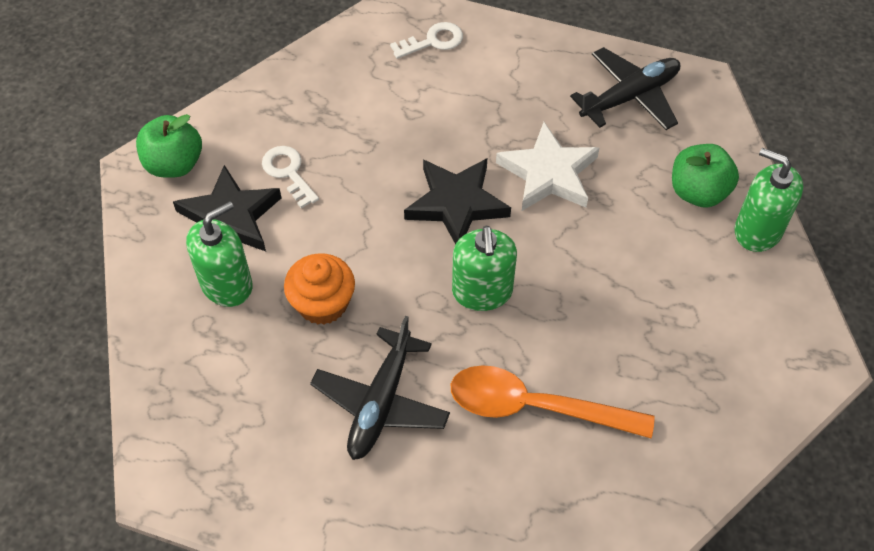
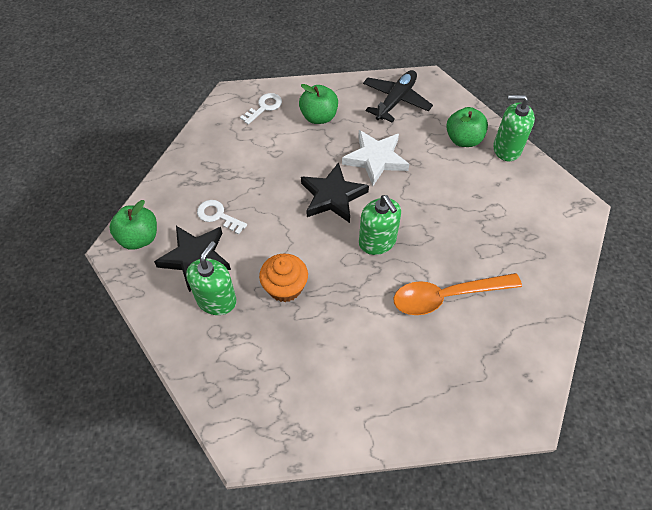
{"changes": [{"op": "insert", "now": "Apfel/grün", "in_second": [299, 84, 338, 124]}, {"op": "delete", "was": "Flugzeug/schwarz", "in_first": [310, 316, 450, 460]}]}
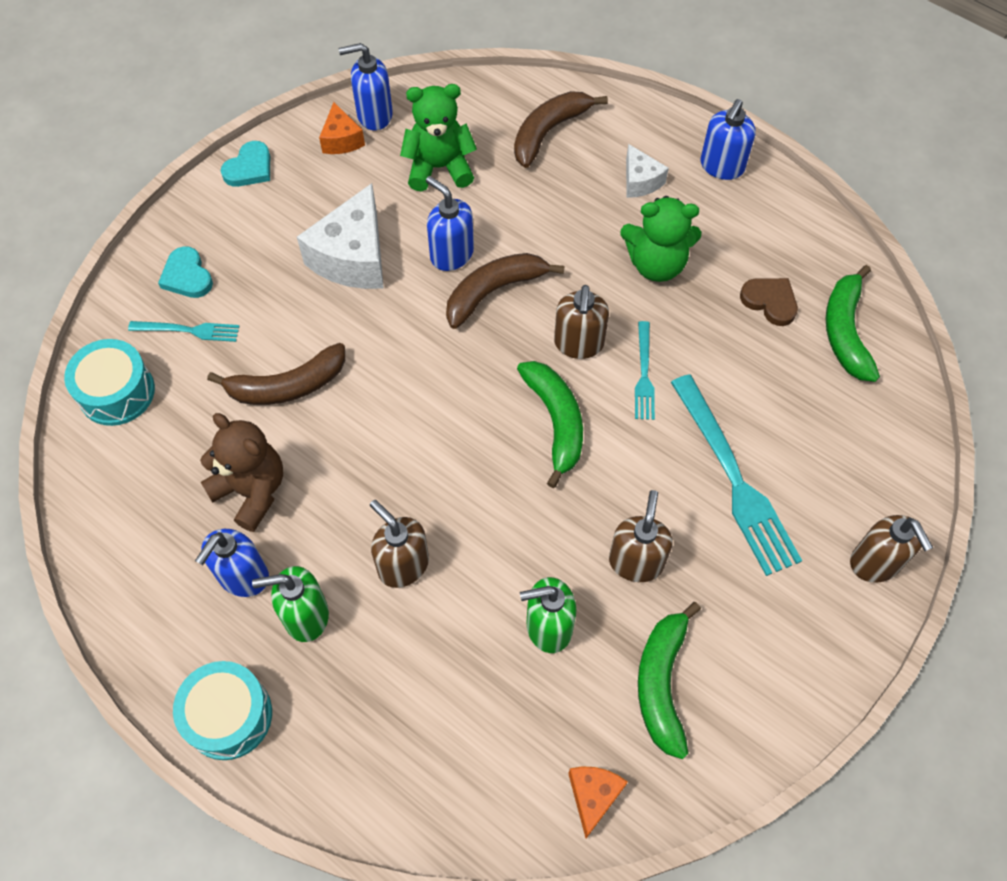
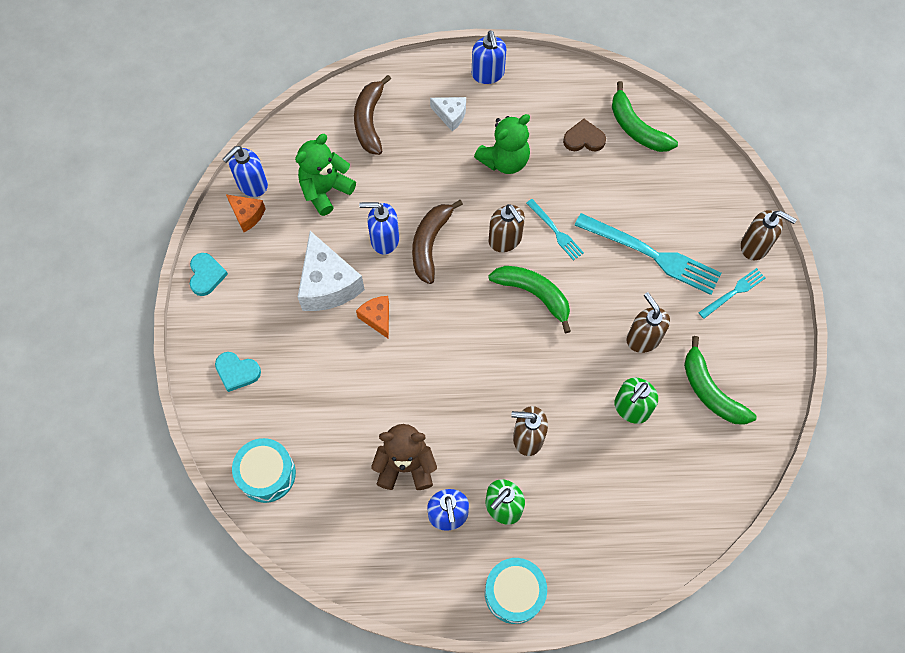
{"changes": [{"op": "move", "was": "Käse/orange", "in_first": [568, 767, 628, 838], "in_second": [356, 296, 389, 339]}, {"op": "move", "was": "Gabel/türkis", "in_first": [128, 321, 239, 342], "in_second": [698, 268, 765, 319]}, {"op": "delete", "was": "Banane/braun", "in_first": [207, 343, 345, 405]}]}
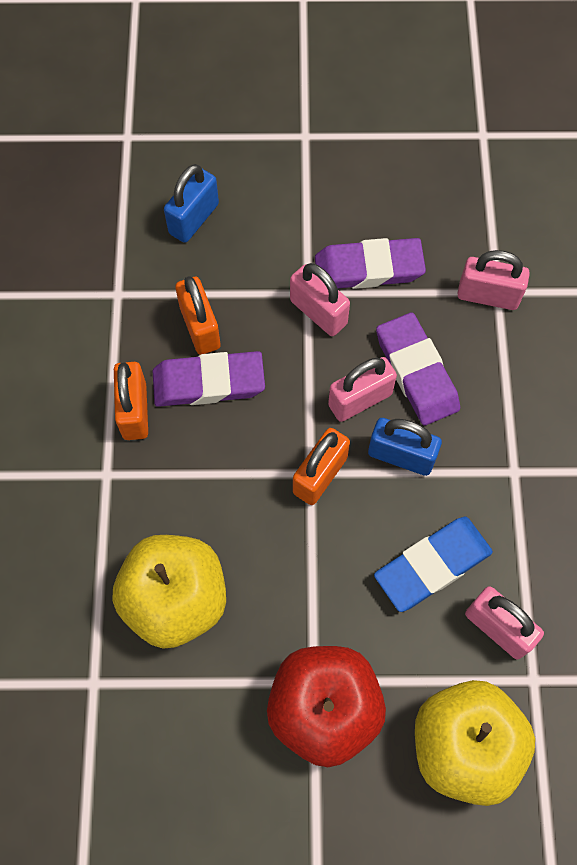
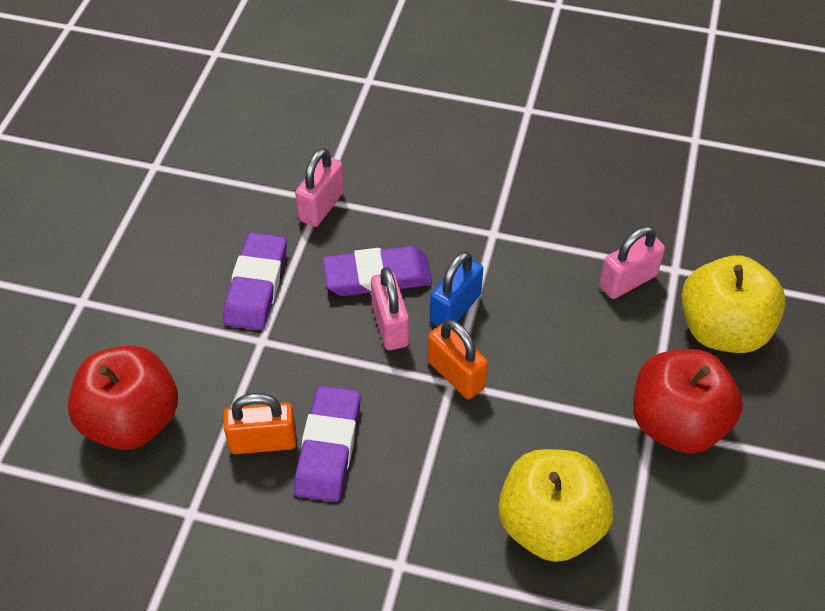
{"changes": [{"op": "replace", "was": "Vorhängeschloss/blau", "now": "Apfel/rot", "in_first": [164, 164, 219, 243], "in_second": [68, 345, 178, 450]}, {"op": "delete", "was": "Vorhängeschloss/orange", "in_first": [114, 362, 148, 440]}, {"op": "delete", "was": "Vorhängeschloss/rosa", "in_first": [290, 263, 350, 336]}, {"op": "delete", "was": "Radiergummi/blau", "in_first": [374, 517, 493, 612]}]}
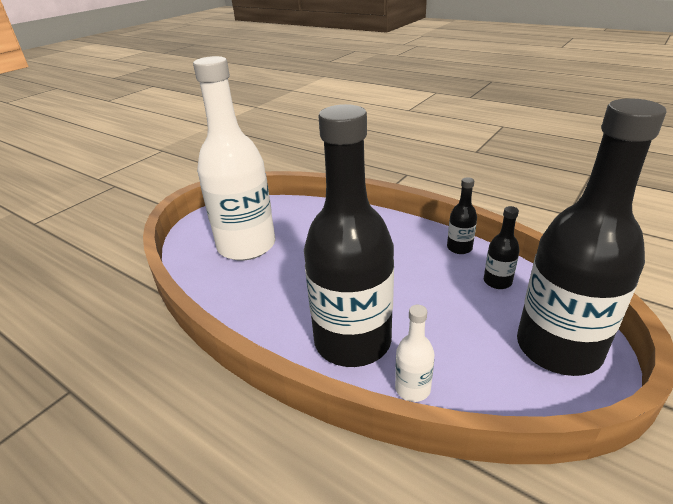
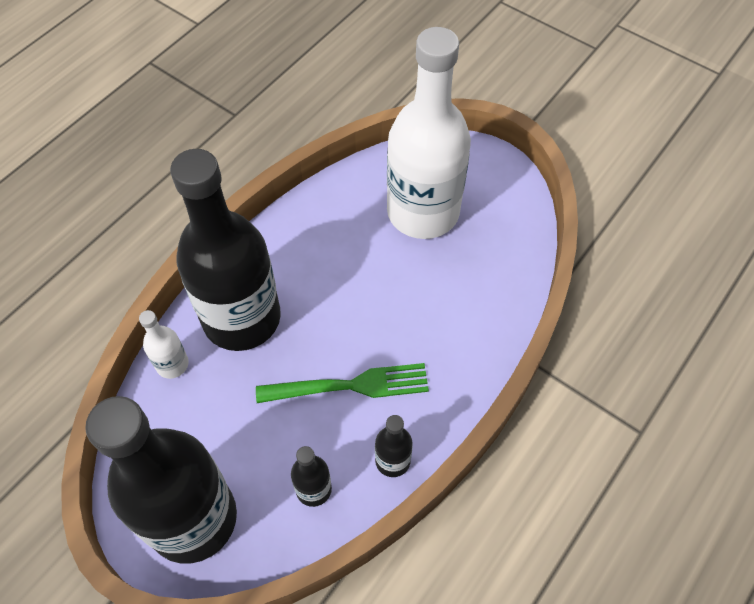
{"changes": [{"op": "insert", "now": "Gabel/grün", "in_second": [256, 363, 429, 403]}]}
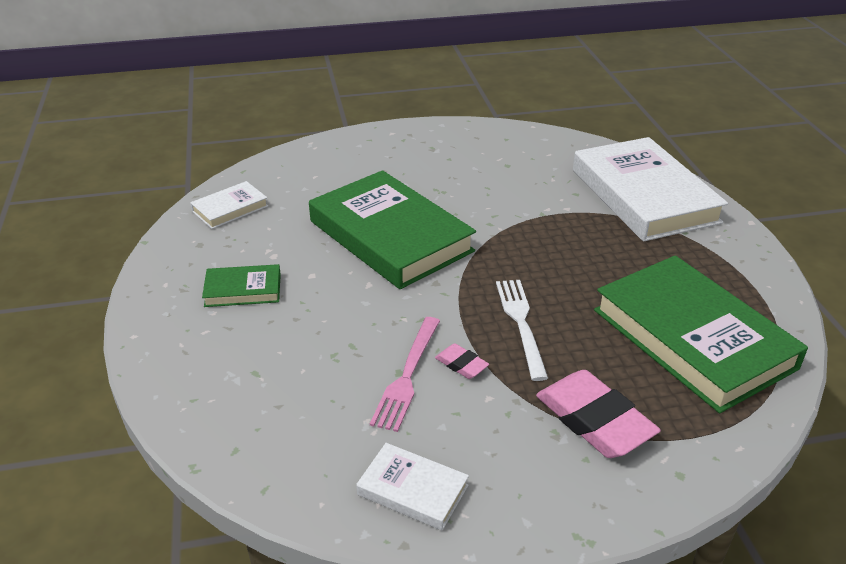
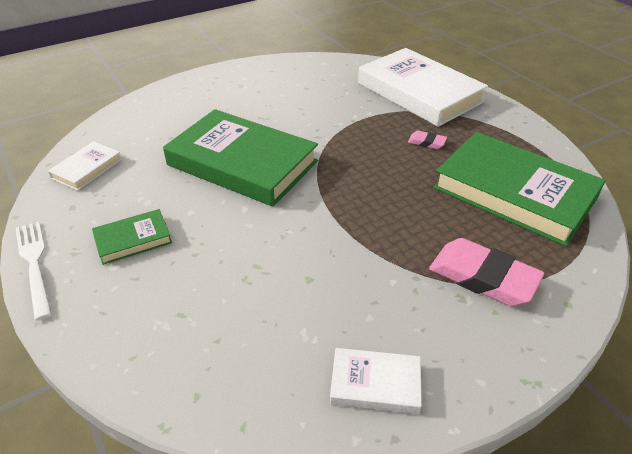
{"changes": [{"op": "move", "was": "Gabel/weiß", "in_first": [496, 280, 548, 381], "in_second": [15, 222, 52, 320]}, {"op": "move", "was": "Radiergummi/rosa", "in_first": [435, 343, 489, 379], "in_second": [408, 131, 447, 149]}, {"op": "delete", "was": "Gabel/rosa", "in_first": [370, 317, 440, 432]}]}
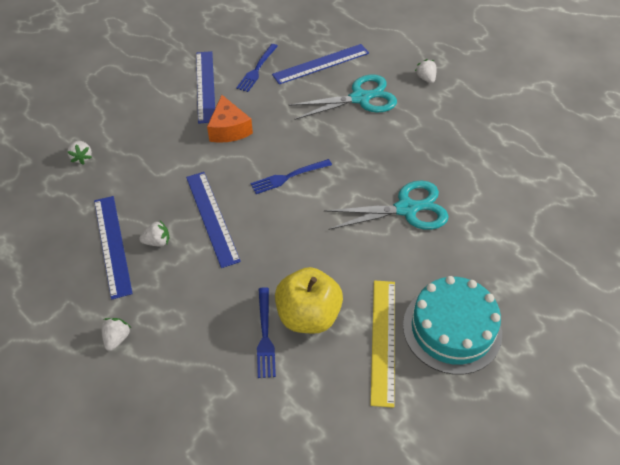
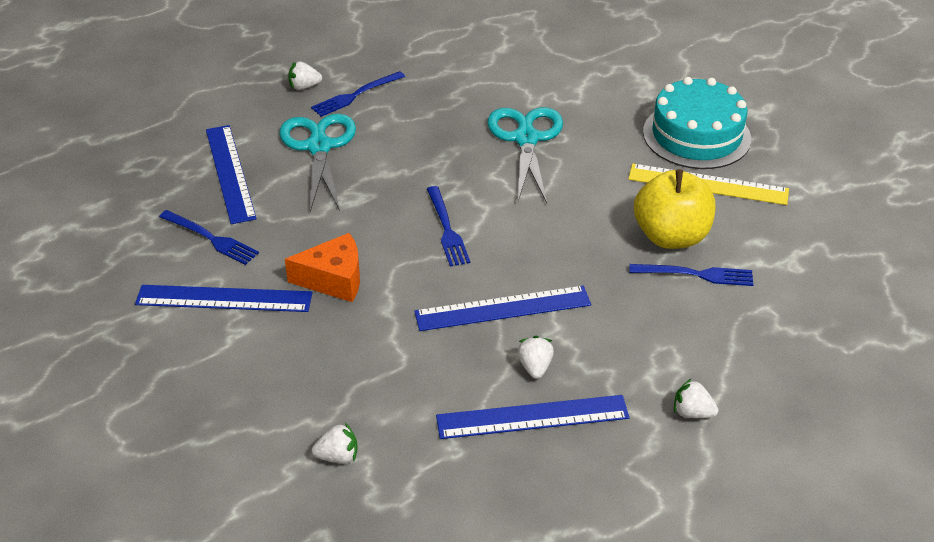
{"changes": [{"op": "insert", "now": "Gabel/blau", "in_second": [311, 71, 405, 117]}]}
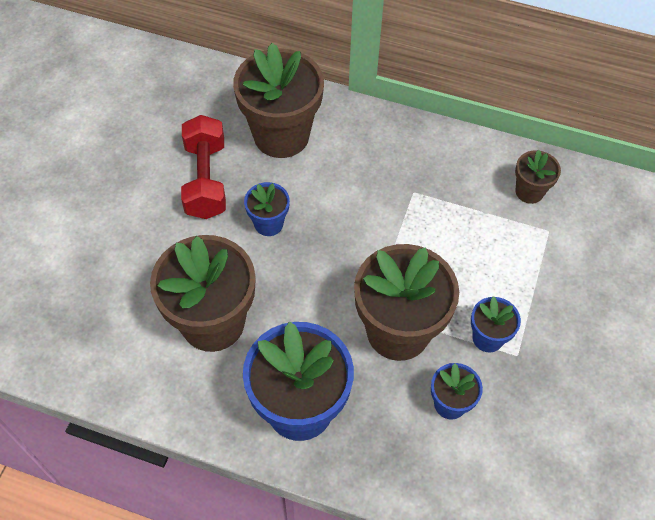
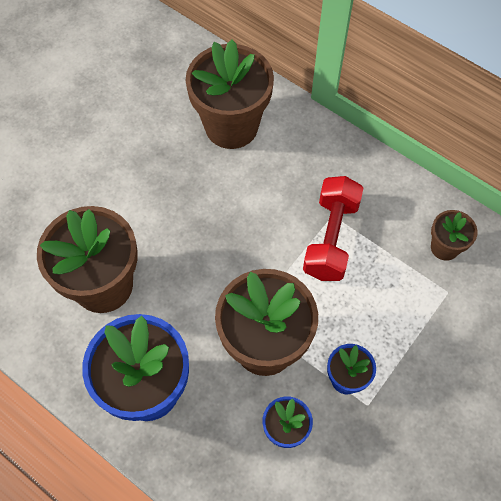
{"changes": [{"op": "move", "was": "Hantel/rot", "in_first": [181, 115, 226, 219], "in_second": [303, 176, 363, 281]}, {"op": "delete", "was": "Blumentopf/blau", "in_first": [244, 182, 290, 236]}]}
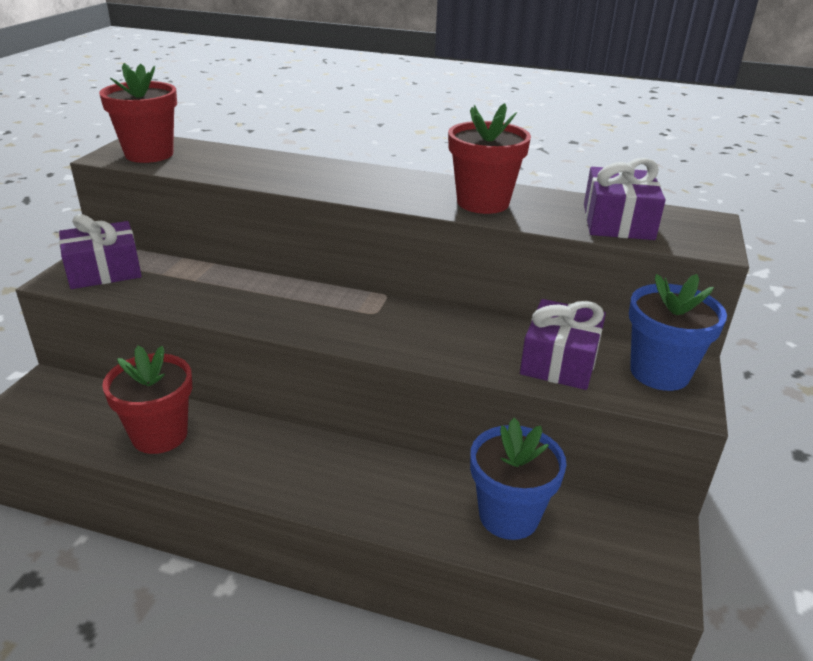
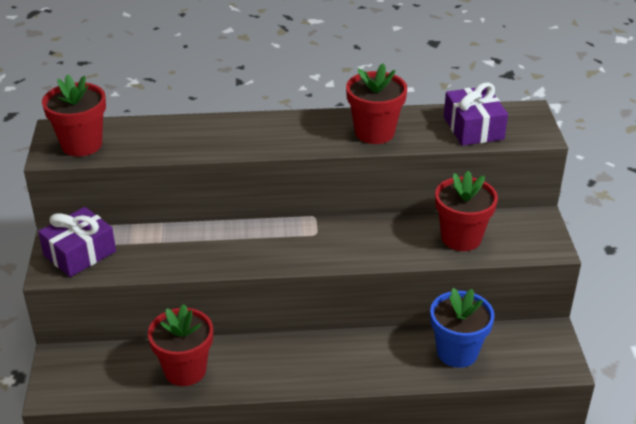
{"changes": [{"op": "replace", "was": "Geschenk/lila", "now": "Blumentopf/rot", "in_first": [520, 299, 606, 390], "in_second": [435, 171, 498, 251]}, {"op": "delete", "was": "Blumentopf/blau", "in_first": [629, 274, 727, 391]}]}
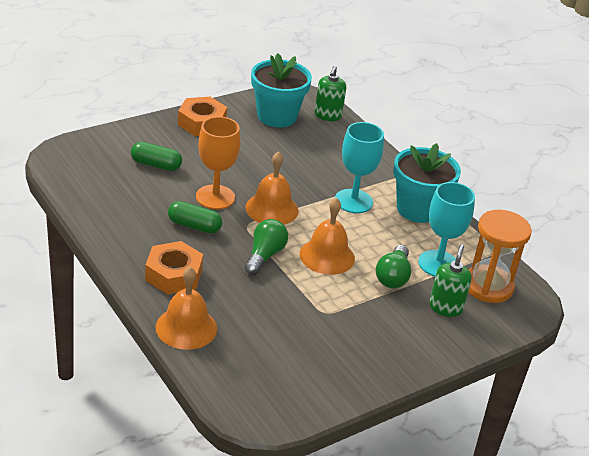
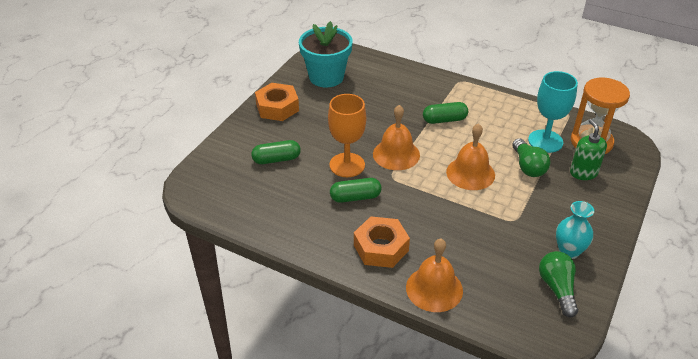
{"changes": [{"op": "replace", "was": "Kelch/türkis", "now": "Kapsel/grün", "in_first": [335, 122, 384, 213], "in_second": [423, 102, 468, 124]}, {"op": "move", "was": "Glühbirne/grün", "in_first": [245, 219, 288, 275], "in_second": [539, 251, 578, 317]}, {"op": "insert", "now": "Vase/türkis", "in_second": [556, 201, 594, 259]}, {"op": "delete", "was": "Seifenspender/grün", "in_first": [315, 66, 346, 121]}, {"op": "delete", "was": "Blumentopf/türkis", "in_first": [393, 143, 461, 223]}]}
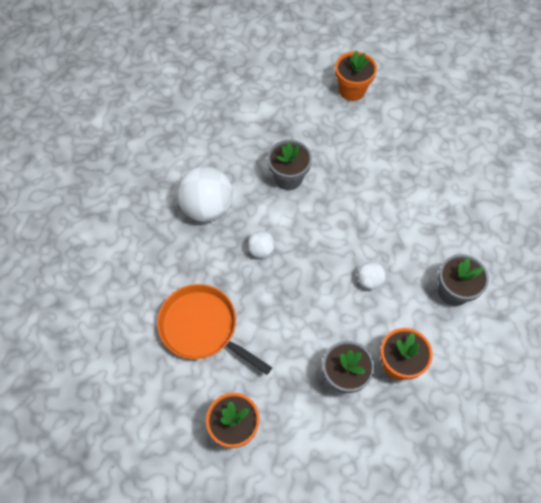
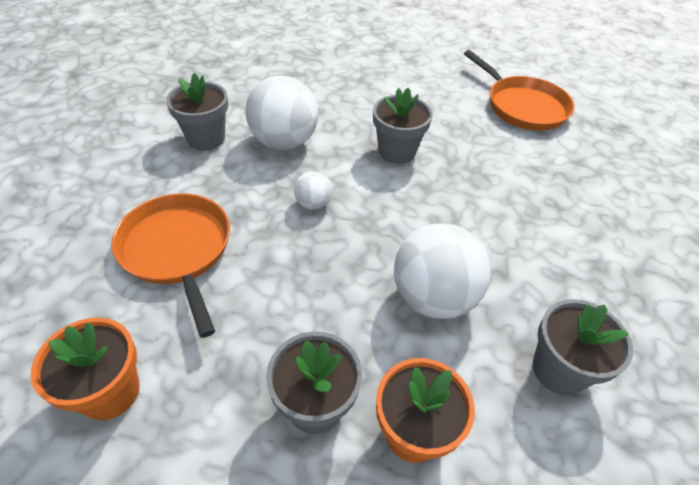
{"changes": [{"op": "insert", "now": "Blumentopf/grau", "in_second": [166, 73, 228, 150]}, {"op": "resize", "was": "Ball/weiß", "in_first": [357, 262, 386, 290], "in_second": [394, 224, 491, 319], "ratio": 2.06}, {"op": "replace", "was": "Blumentopf/orange", "now": "Pfanne/orange", "in_first": [335, 51, 377, 101], "in_second": [464, 50, 575, 131]}]}
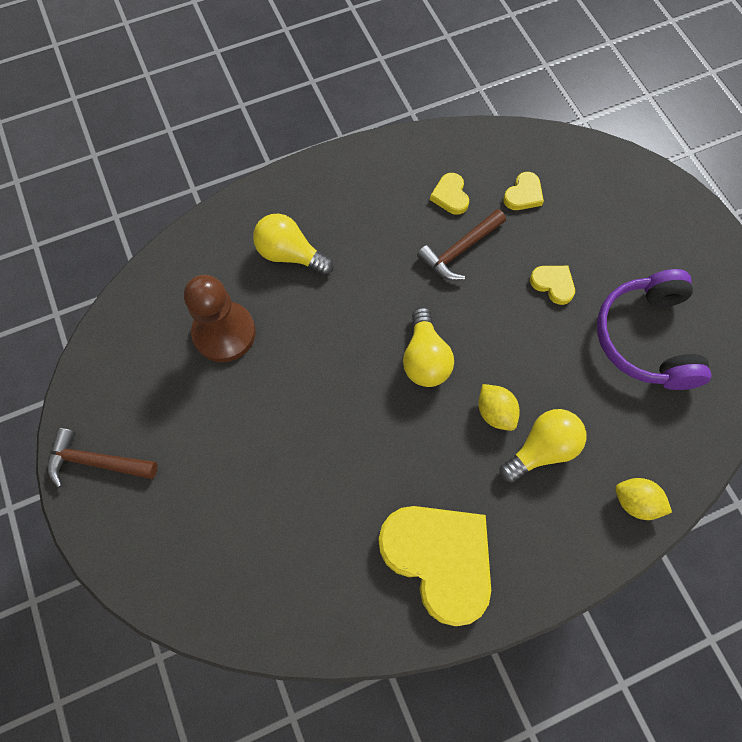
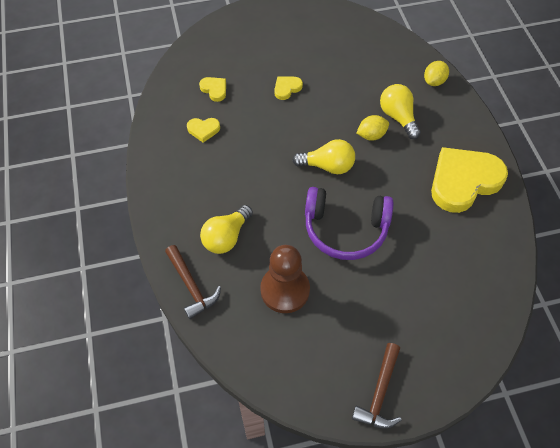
{"changes": [{"op": "move", "was": "Hammer/braun", "in_first": [417, 209, 506, 281], "in_second": [165, 245, 221, 319]}, {"op": "move", "was": "Kopfhörer/lila", "in_first": [597, 269, 712, 390], "in_second": [305, 187, 393, 260]}]}
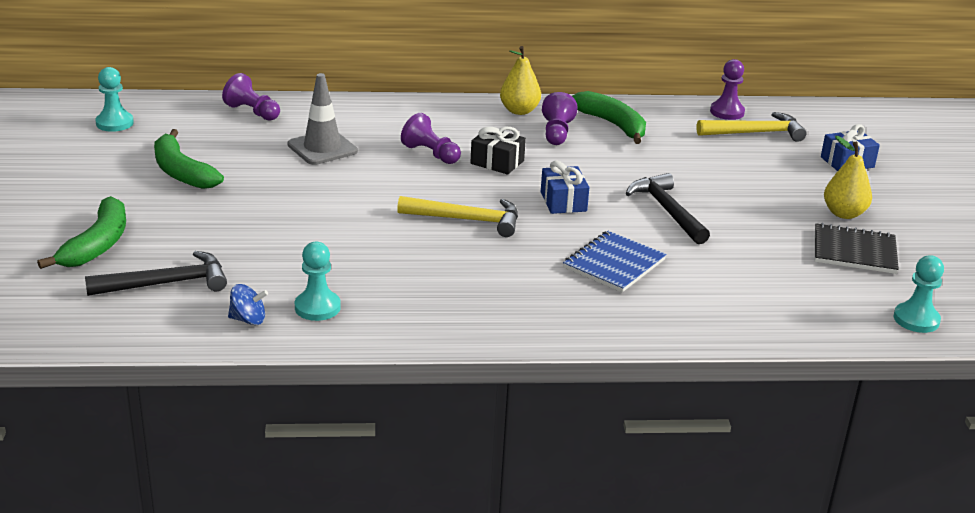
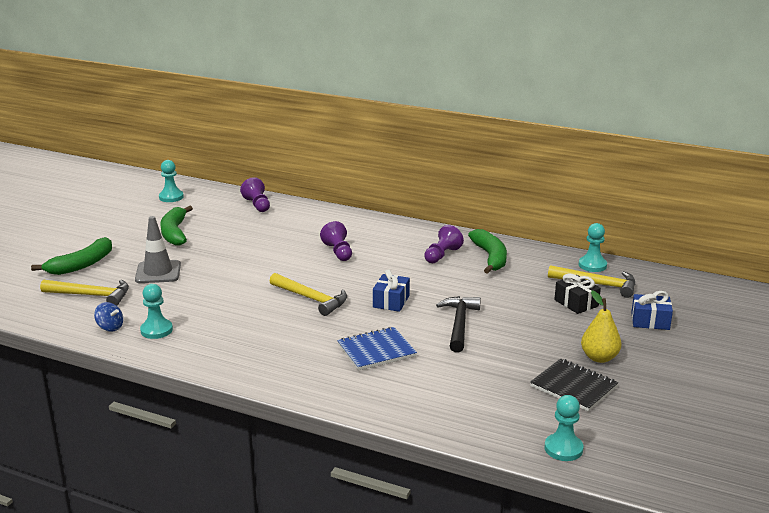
{"changes": [{"op": "recolor", "was": "Hammer/schwarz", "now": "Hammer/gelb", "in_first": [85, 251, 227, 296], "in_second": [40, 280, 129, 306]}, {"op": "move", "was": "Leitkegel/grau", "in_first": [288, 73, 358, 165], "in_second": [135, 216, 181, 283]}, {"op": "move", "was": "Geschenk/schwarz", "in_first": [470, 127, 526, 175], "in_second": [554, 274, 601, 314]}, {"op": "recolor", "was": "Bauer/lila", "now": "Bauer/türkis", "in_first": [710, 59, 745, 120], "in_second": [579, 223, 607, 272]}, {"op": "delete", "was": "Birne/gelb", "in_first": [500, 46, 541, 115]}]}
